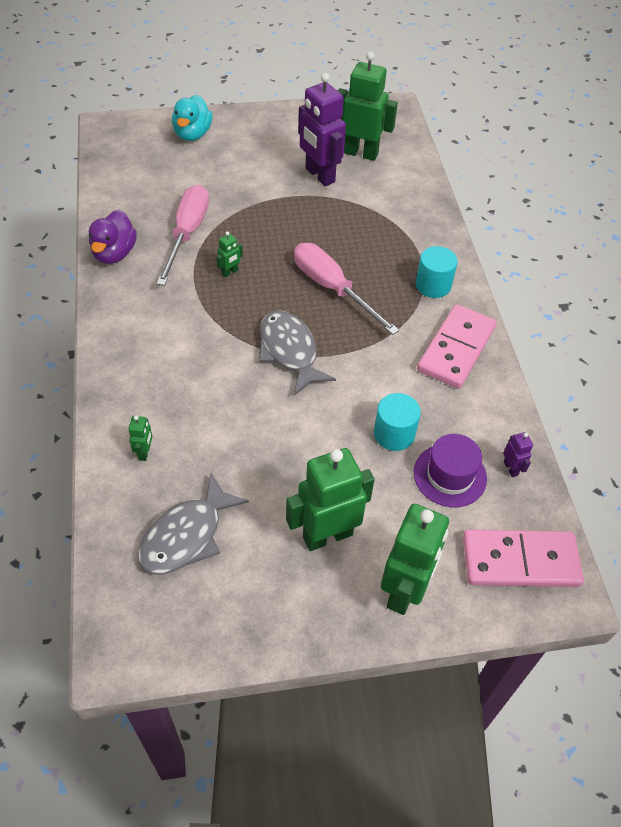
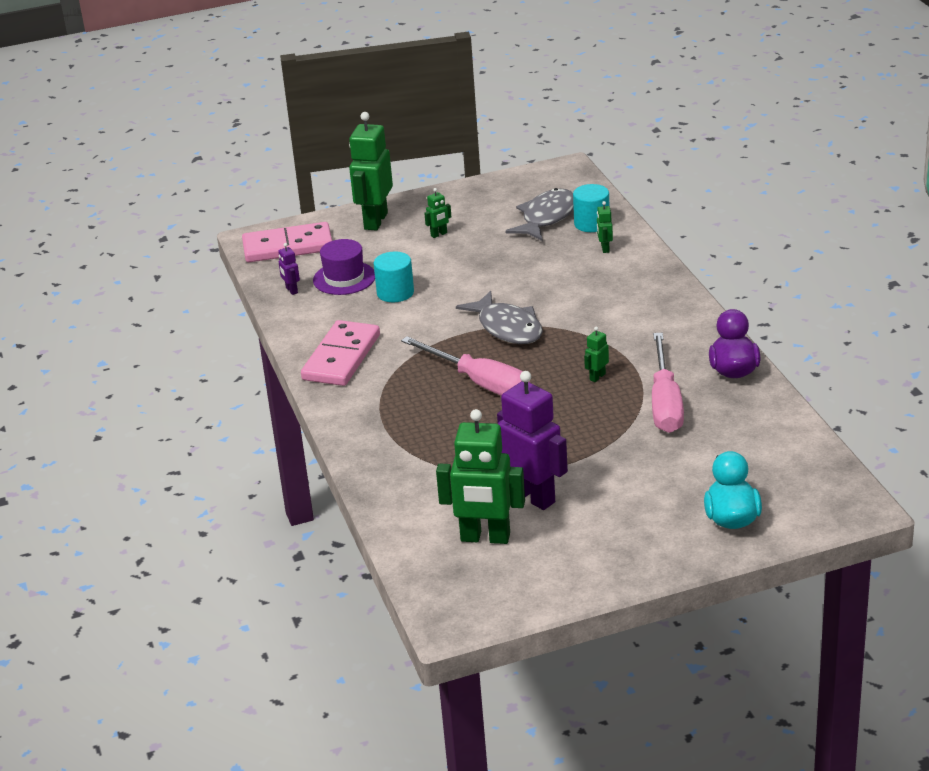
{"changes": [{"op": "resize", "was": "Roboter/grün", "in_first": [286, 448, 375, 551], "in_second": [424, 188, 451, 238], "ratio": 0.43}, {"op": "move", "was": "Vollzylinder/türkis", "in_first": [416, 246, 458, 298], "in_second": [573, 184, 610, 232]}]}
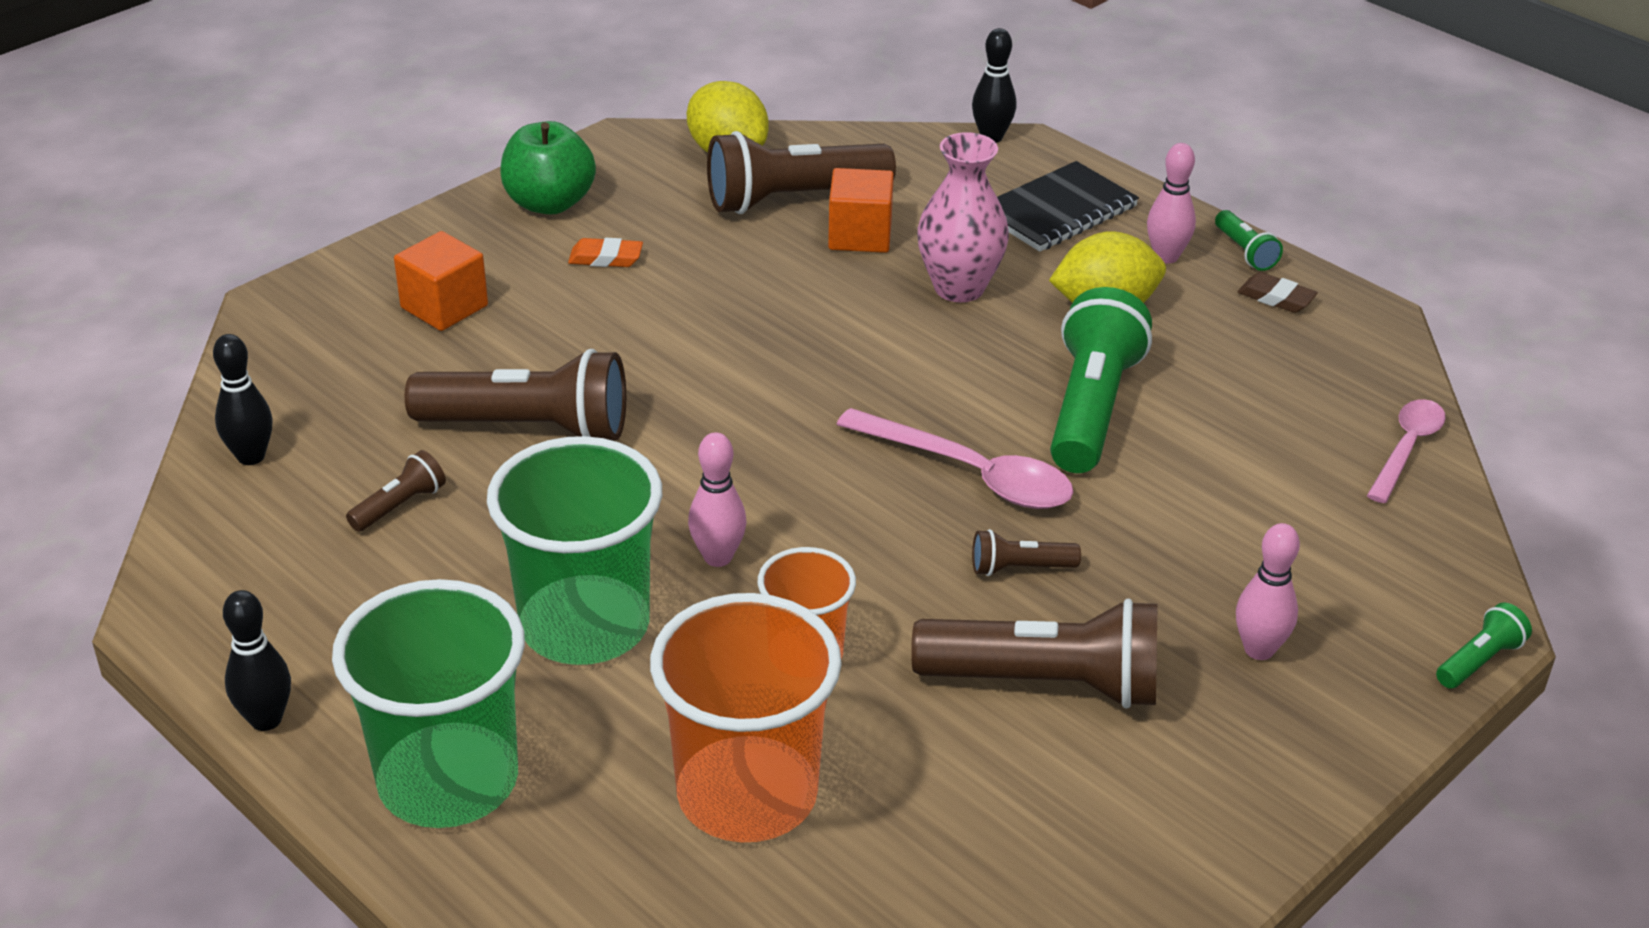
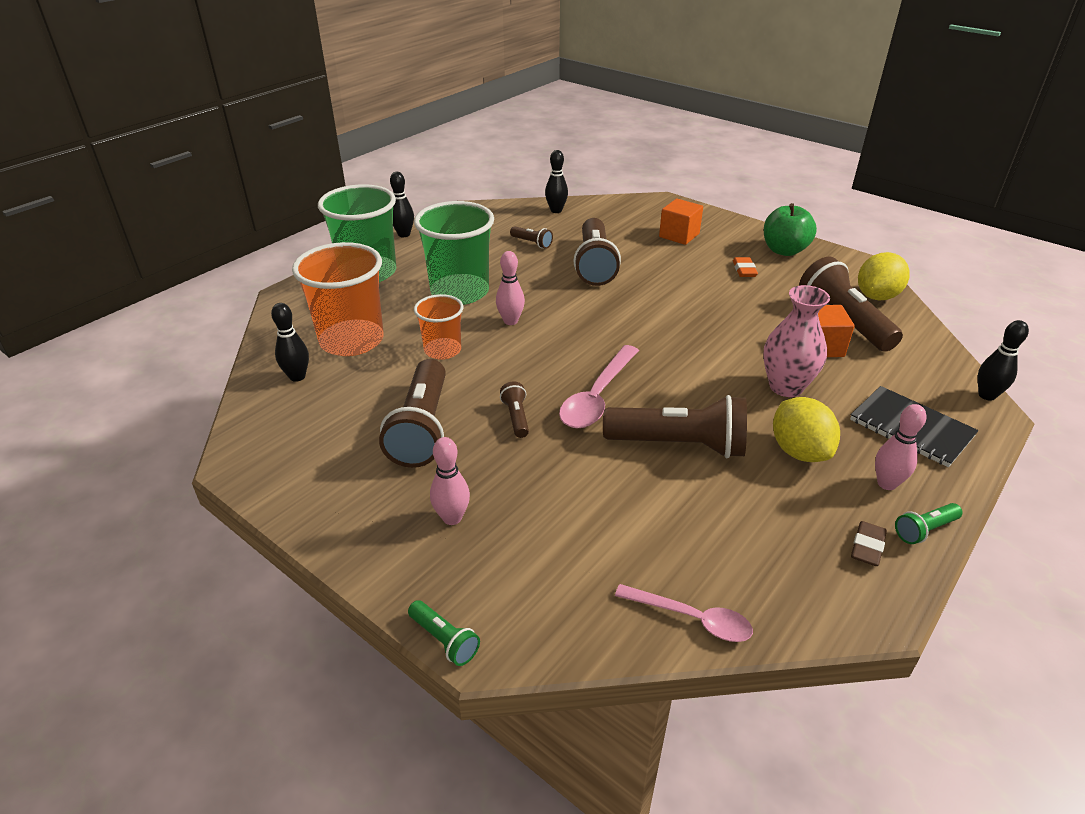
{"changes": [{"op": "insert", "now": "Bowlingkegel/schwarz", "in_second": [271, 303, 309, 382]}, {"op": "recolor", "was": "Taschenlampe/grün", "now": "Taschenlampe/braun", "in_first": [1050, 287, 1152, 473], "in_second": [603, 395, 747, 458]}]}
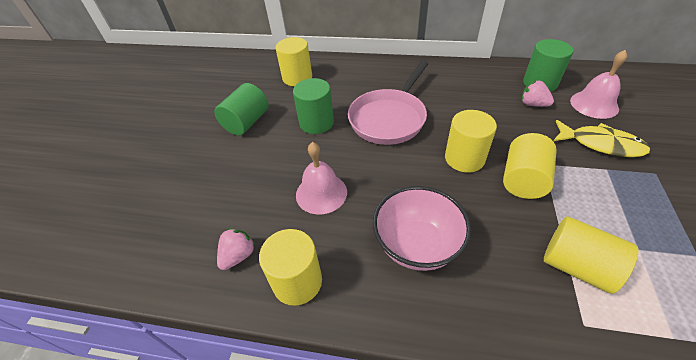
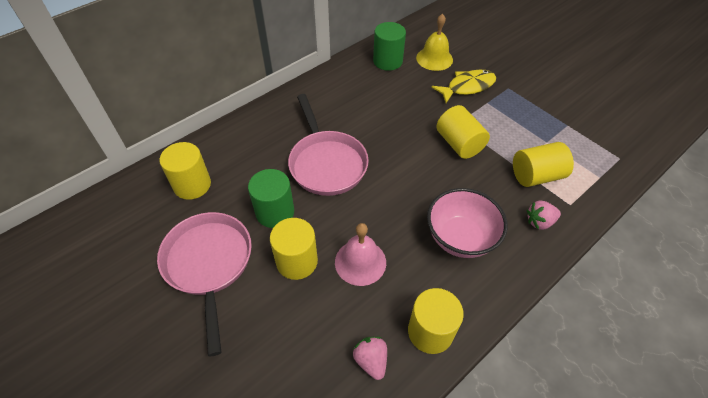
{"changes": [{"op": "replace", "was": "Vollzylinder/grün", "now": "Pfanne/rosa", "in_first": [214, 83, 269, 136], "in_second": [157, 212, 252, 356]}, {"op": "move", "was": "Vollzylinder/gelb", "in_first": [445, 110, 497, 173], "in_second": [270, 218, 318, 280]}, {"op": "recolor", "was": "Glocke/rosa", "now": "Glocke/gelb", "in_first": [570, 50, 627, 119], "in_second": [416, 14, 453, 71]}, {"op": "move", "was": "Erdbeere/rosa", "in_first": [522, 80, 554, 107], "in_second": [527, 201, 561, 230]}]}
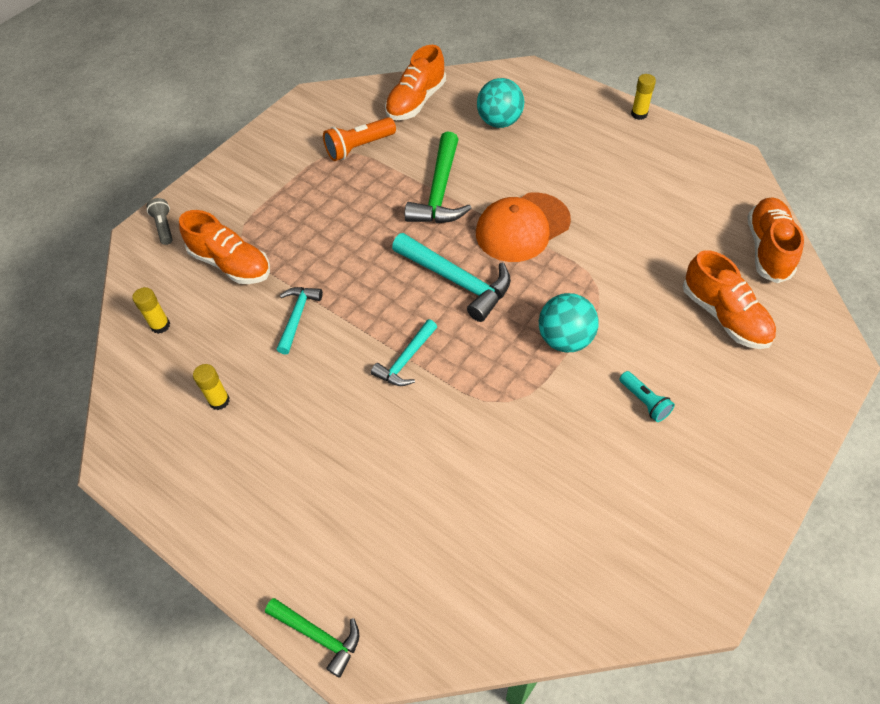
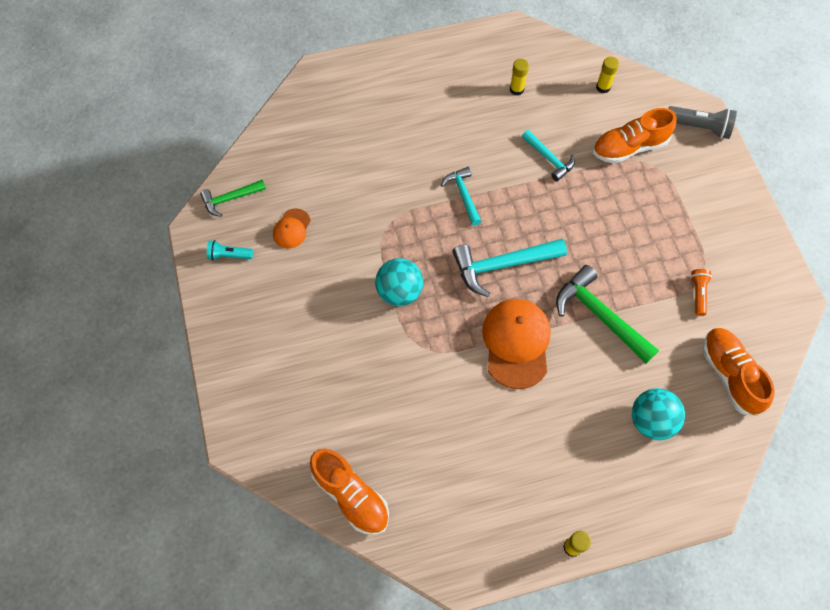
{"changes": [{"op": "move", "was": "Hammer/grün", "in_first": [265, 598, 360, 678], "in_second": [200, 180, 266, 217]}, {"op": "move", "was": "Taschenlampe/türkis", "in_first": [619, 371, 675, 422], "in_second": [207, 240, 253, 260]}, {"op": "insert", "now": "Kappe/orange", "in_second": [273, 208, 311, 249]}, {"op": "resize", "was": "Taschenlampe/grau", "in_first": [147, 198, 173, 245], "in_second": [668, 106, 737, 139], "ratio": 1.58}, {"op": "resize", "was": "Taschenlampe/orange", "in_first": [323, 117, 396, 161], "in_second": [690, 269, 712, 316], "ratio": 0.63}, {"op": "delete", "was": "Schuh/orange", "in_first": [683, 250, 776, 349]}]}
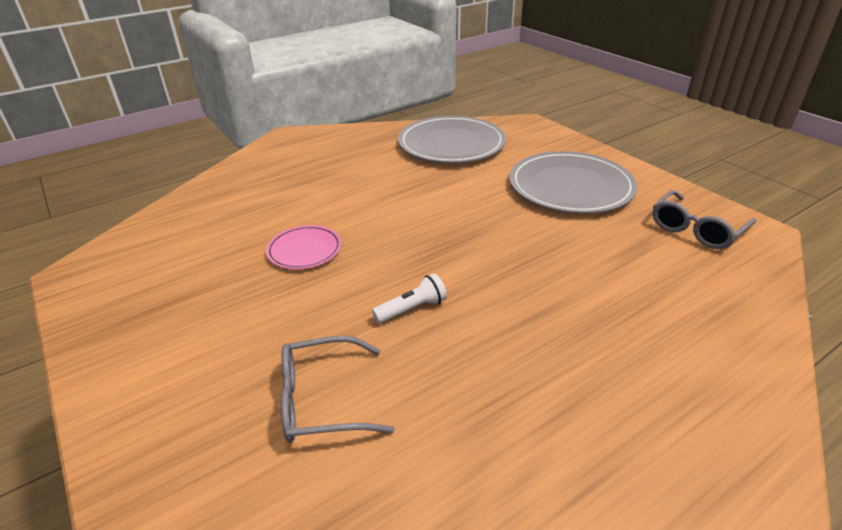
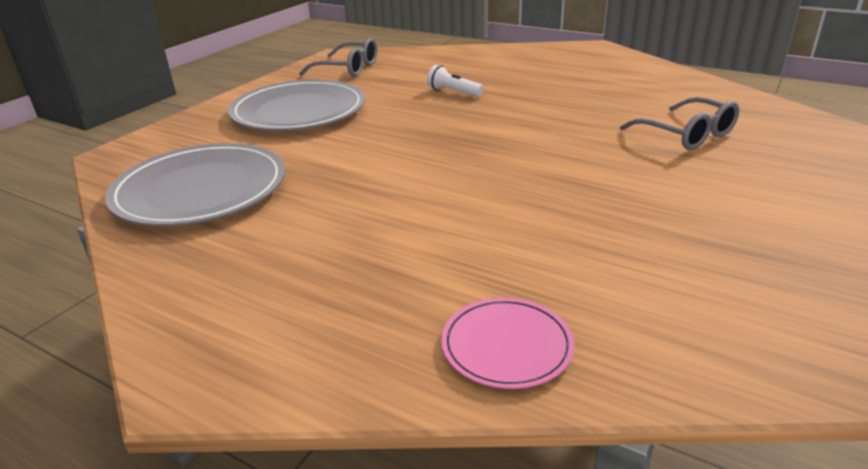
{"changes": [{"op": "move", "was": "Taschenlampe/weiß", "in_first": [372, 273, 447, 323], "in_second": [427, 65, 484, 97]}, {"op": "move", "was": "Teller/rosa", "in_first": [266, 225, 342, 269], "in_second": [441, 298, 574, 389]}]}
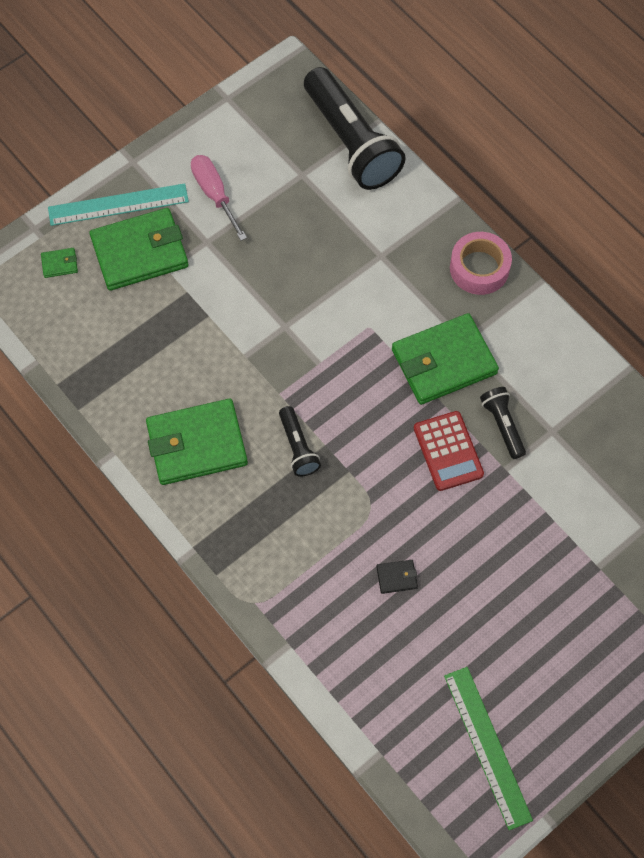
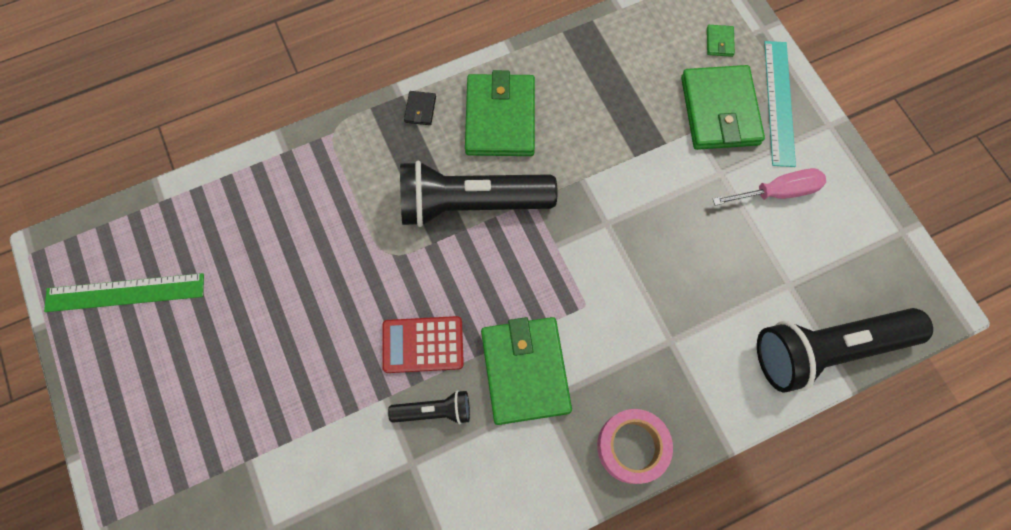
{"changes": [{"op": "resize", "was": "Taschenlampe/schwarz", "in_first": [279, 406, 321, 477], "in_second": [400, 161, 557, 227], "ratio": 2.12}, {"op": "move", "was": "Geldbörse/schwarz", "in_first": [376, 560, 418, 594], "in_second": [404, 91, 436, 125]}]}
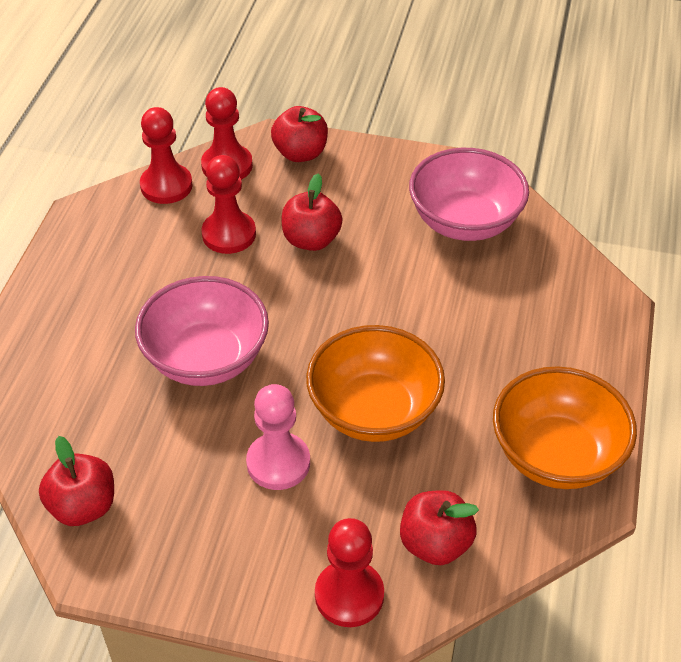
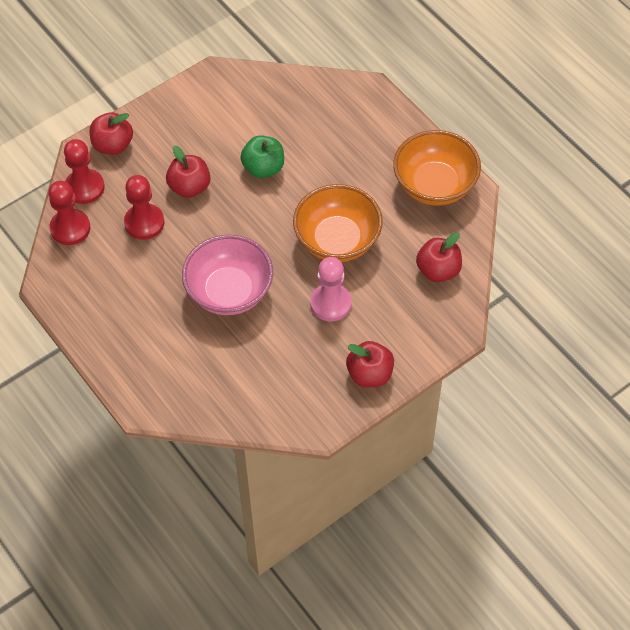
{"changes": [{"op": "insert", "now": "Apfel/grün", "in_second": [240, 135, 284, 178]}, {"op": "move", "was": "Apfel/rot", "in_first": [39, 436, 114, 526], "in_second": [346, 341, 394, 388]}, {"op": "delete", "was": "Bauer/rot", "in_first": [315, 518, 384, 627]}, {"op": "delete", "was": "Schüssel/rosa", "in_first": [409, 148, 529, 241]}]}
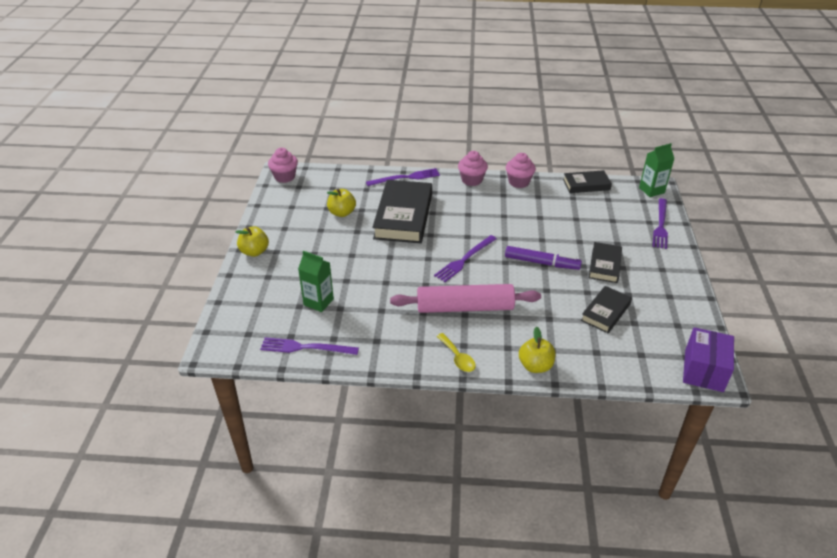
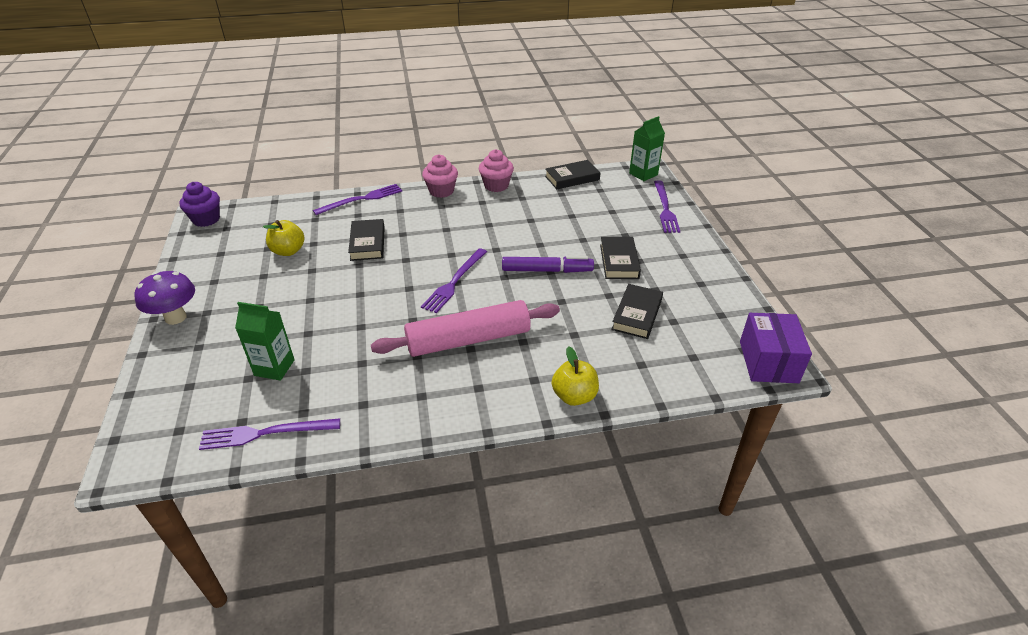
{"changes": [{"op": "replace", "was": "Apfel/gelb", "now": "Pilz/lila", "in_first": [235, 226, 269, 257], "in_second": [134, 271, 195, 325]}, {"op": "recolor", "was": "Muffin/rosa", "now": "Muffin/lila", "in_first": [268, 148, 298, 183], "in_second": [179, 182, 220, 227]}, {"op": "resize", "was": "Buch/schwarz", "in_first": [372, 180, 432, 243], "in_second": [348, 219, 385, 261], "ratio": 0.54}, {"op": "delete", "was": "Löffel/gelb", "in_first": [437, 333, 476, 372]}]}
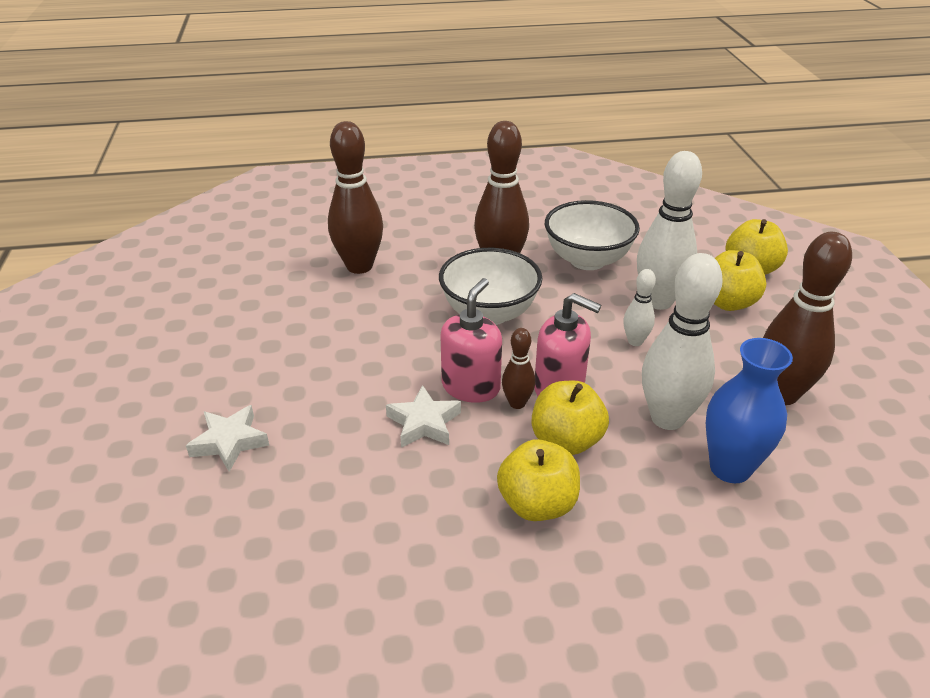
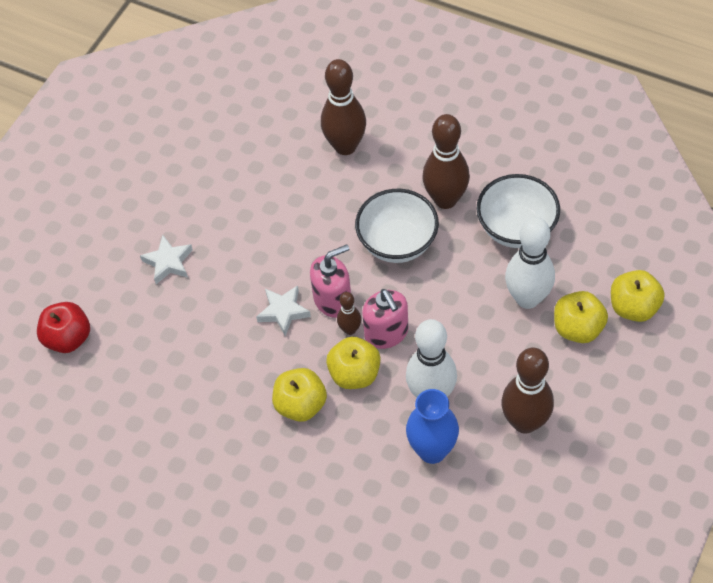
{"changes": [{"op": "insert", "now": "Apfel/rot", "in_second": [37, 302, 90, 353]}, {"op": "delete", "was": "Bowlingkegel/weiß", "in_first": [623, 269, 656, 346]}]}
